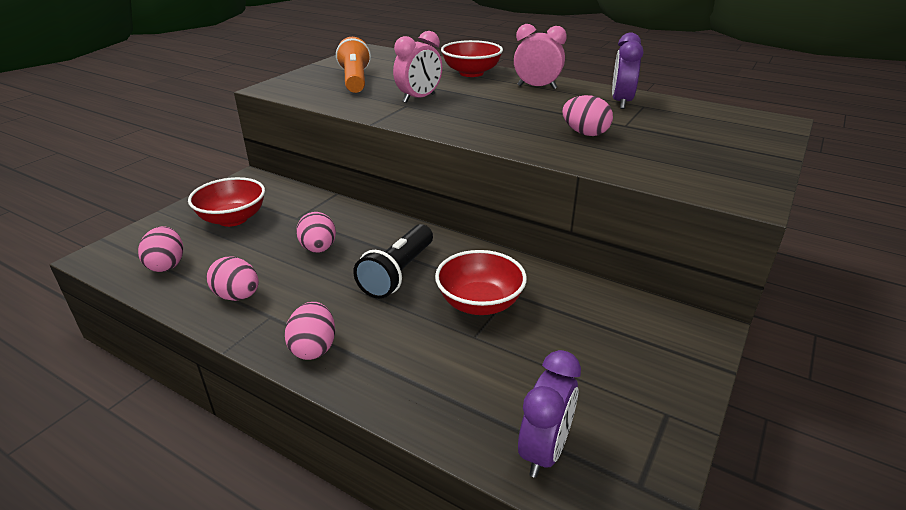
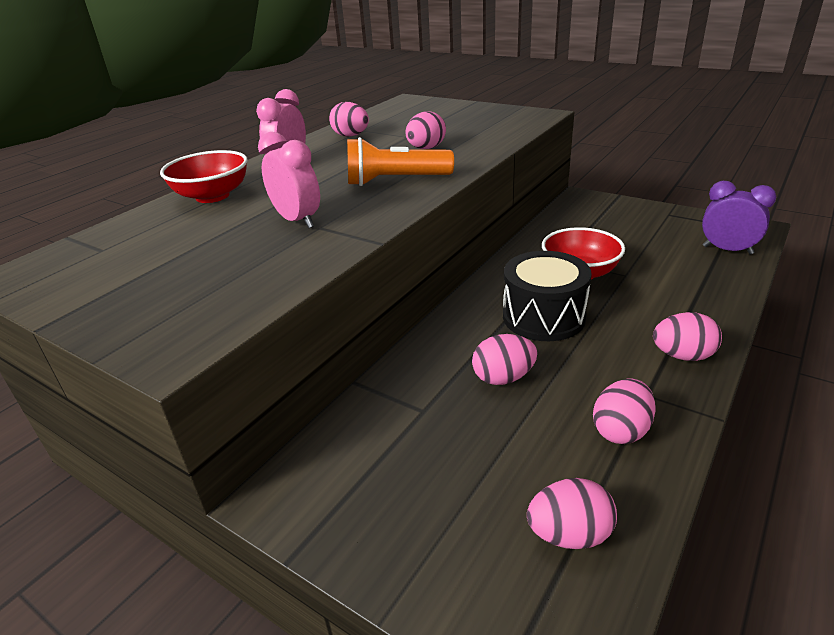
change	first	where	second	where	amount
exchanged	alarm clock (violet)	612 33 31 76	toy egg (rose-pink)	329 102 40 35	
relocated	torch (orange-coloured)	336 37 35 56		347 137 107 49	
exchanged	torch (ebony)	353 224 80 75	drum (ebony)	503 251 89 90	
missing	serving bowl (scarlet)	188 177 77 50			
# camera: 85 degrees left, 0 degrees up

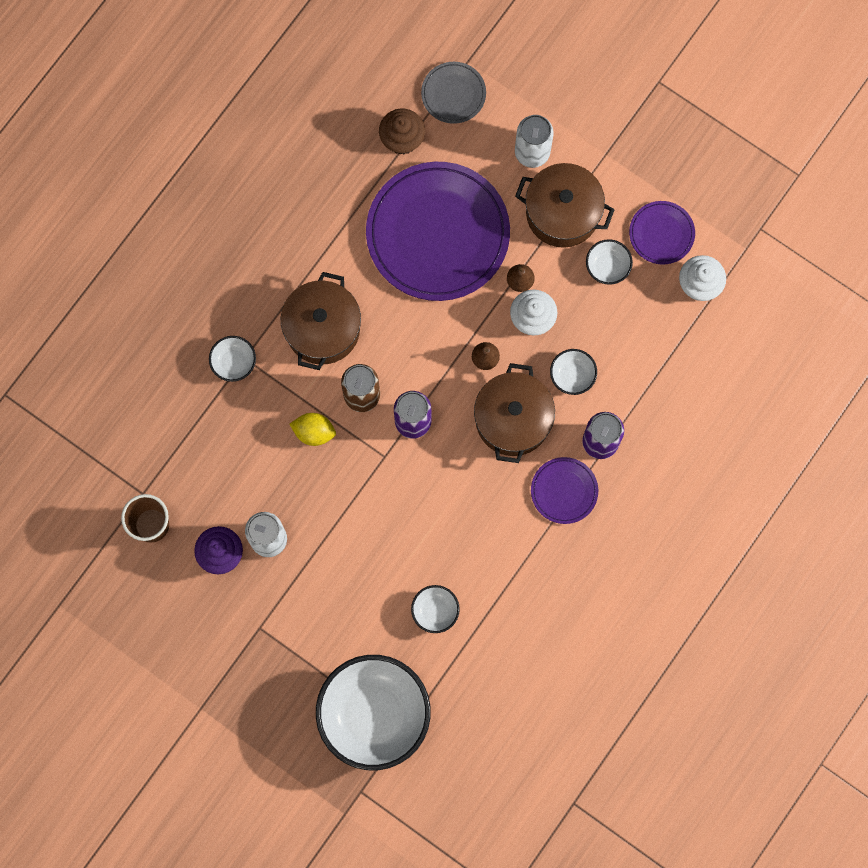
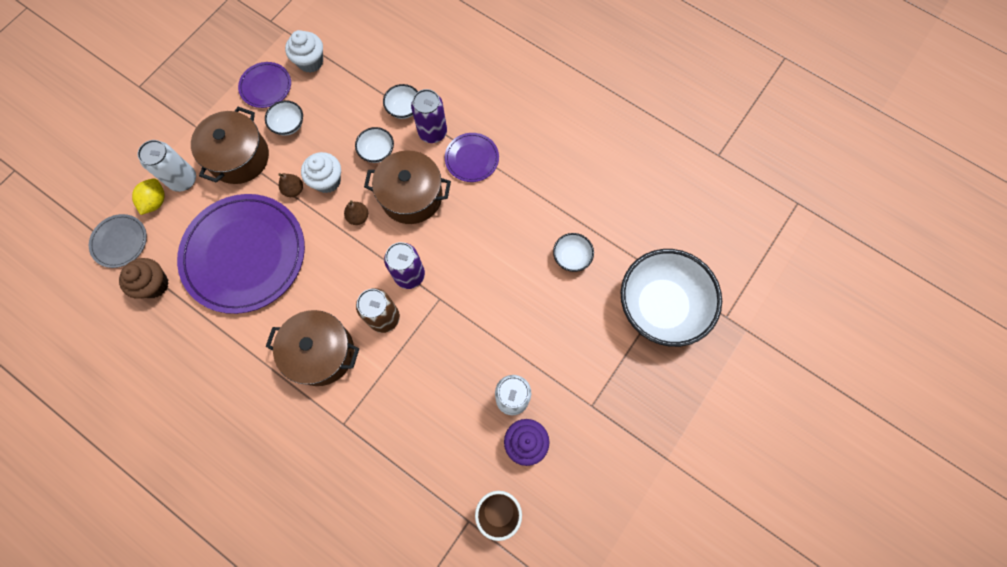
change	first	where	second	where	amount
relocated	citrus fruit (yellow)	289 413 47 33		132 178 33 37	
relocated	serving bowl (snow-white)	209 336 47 46		383 84 35 35	
# camera: 90 degrees left, 5 degrees down

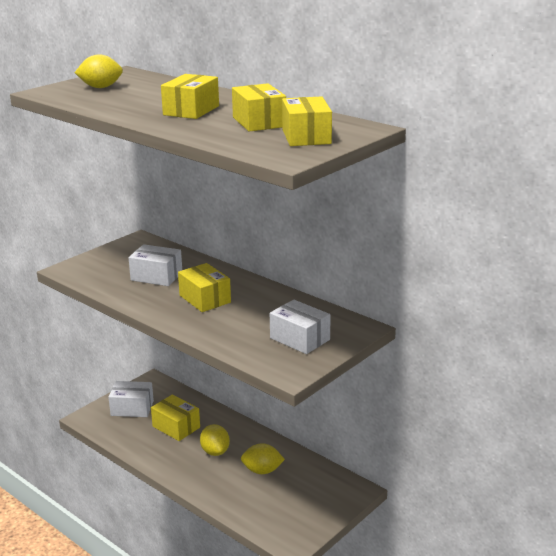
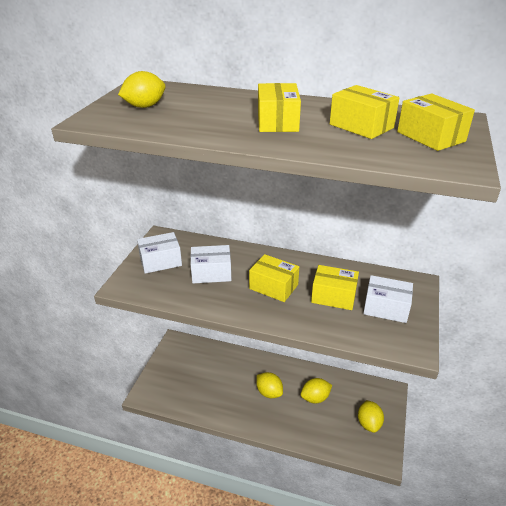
change	first	where	second	where	amount
relocated	parcel (snow-white)	108 381 46 36		137 232 45 42	
relocated	parcel (yellow)	151 394 49 47		311 265 48 45	
appeared			citrus fruit (yellow)	358 400 26 33	
# camera: 25 degrees left, 10 degrees up

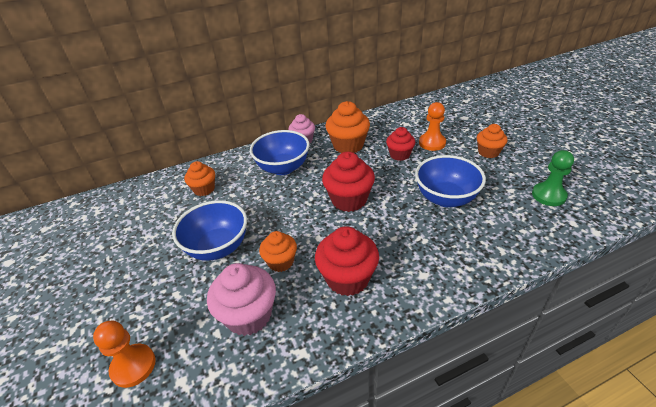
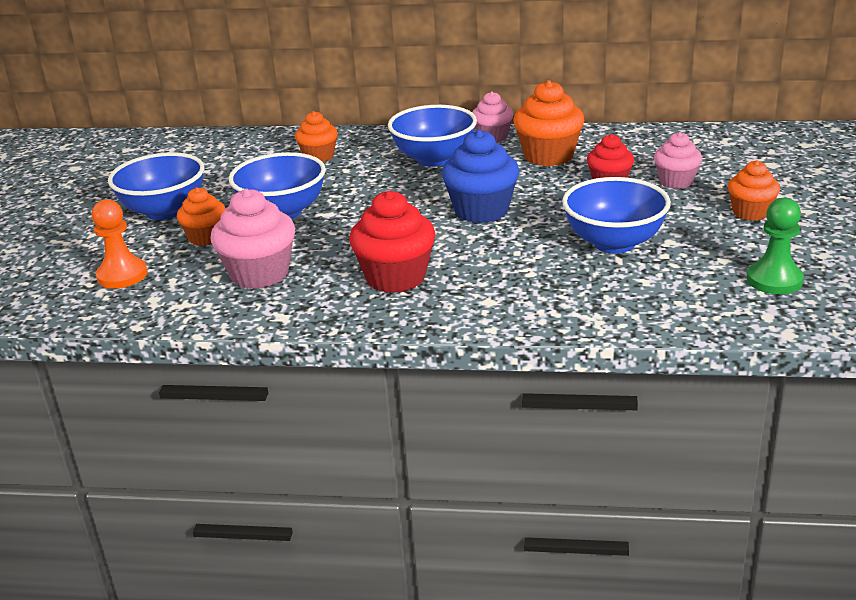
change	first	where	second	where	amount
appeared			serving bowl (blue)	108 152 97 68	
relocated	cupcake (orange-coloured)	259 231 38 41		177 187 49 59	
colour	cupcake (scarlet)	322 152 53 60	cupcake (blue)	442 130 77 93	
exchanged	pawn (orange-coloured)	419 102 27 49	cupcake (rose-pink)	654 132 48 57	
# camera: 30 degrees right, 10 degrees down

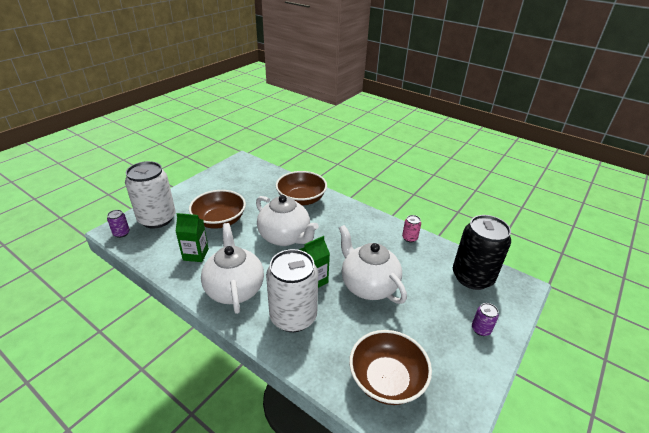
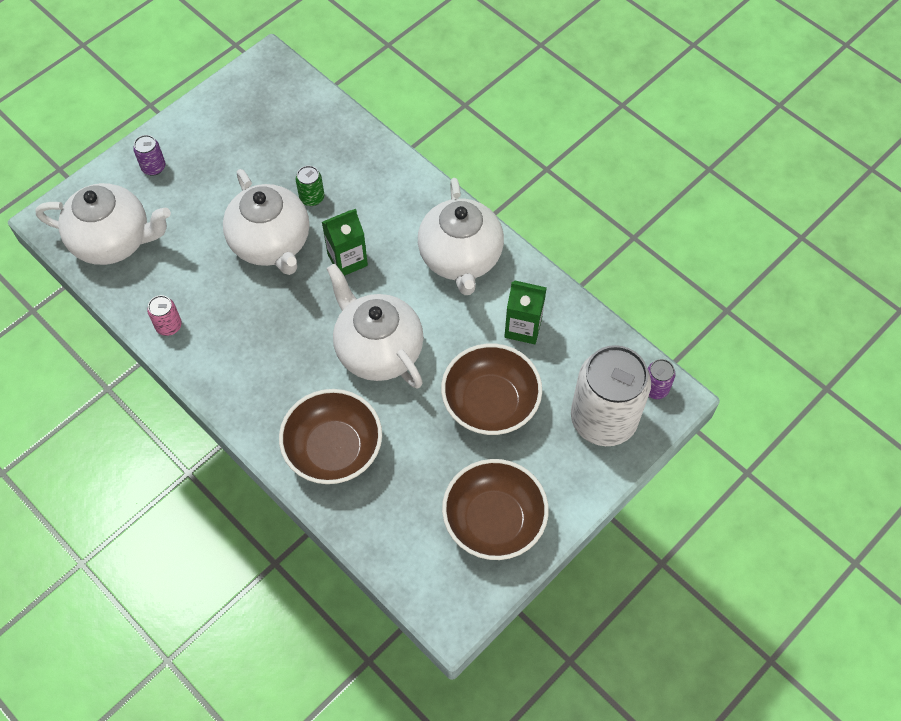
change	first	where	second	where	amount
exchanged	tin (ebony)	453 215 58 75	china teapot (snow-white)	35 183 136 82	
appeared			tin (leaf-green)	296 166 28 40	
relocated	serving bowl (russet)	349 330 83 75		442 459 107 101	
missing	tin (snow-white)	266 249 52 83			
# camera: 170 degrees left, 25 degrees up

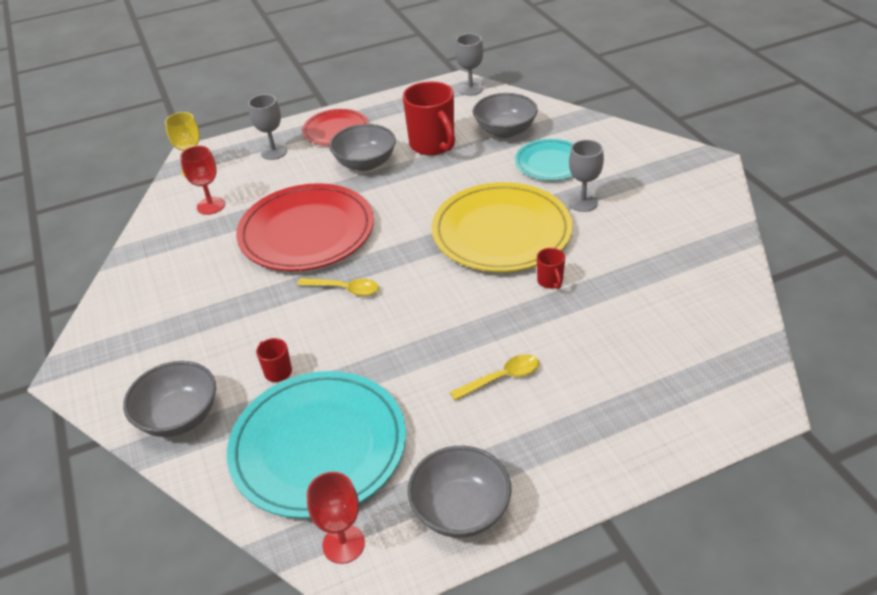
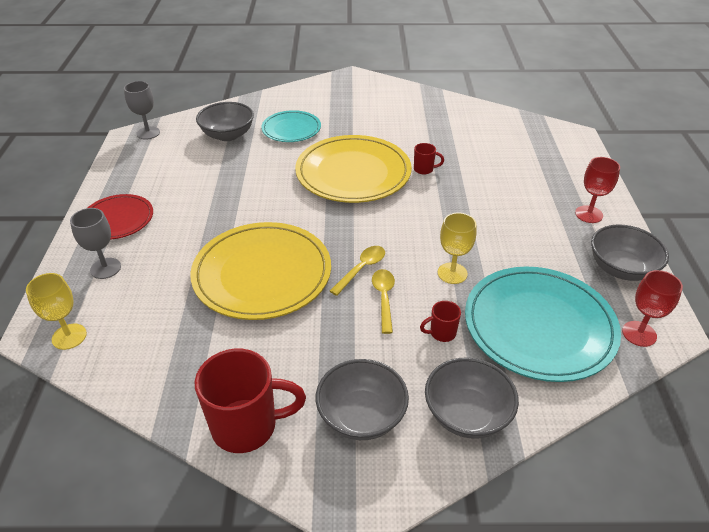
change	first	where	second	where	amount
colour	flat dish (scarlet)	236 183 138 88	flat dish (yellow)	190 222 141 98	
relocated	tea mug (scarlet)	403 81 52 75		195 349 111 104	
relocated	serving bowl (ash-grey)	329 124 67 47		316 359 93 81	
relocated	teaspoon (yellow)	450 354 89 46		372 269 23 65	
appeared			chalice (yellow)	438 213 39 71	
relocated	chalice (scarlet)	180 146 45 69		575 157 45 66	
missing	chalice (ash-grey)	568 140 36 72			
# camera: 70 degrees left, 0 degrees up

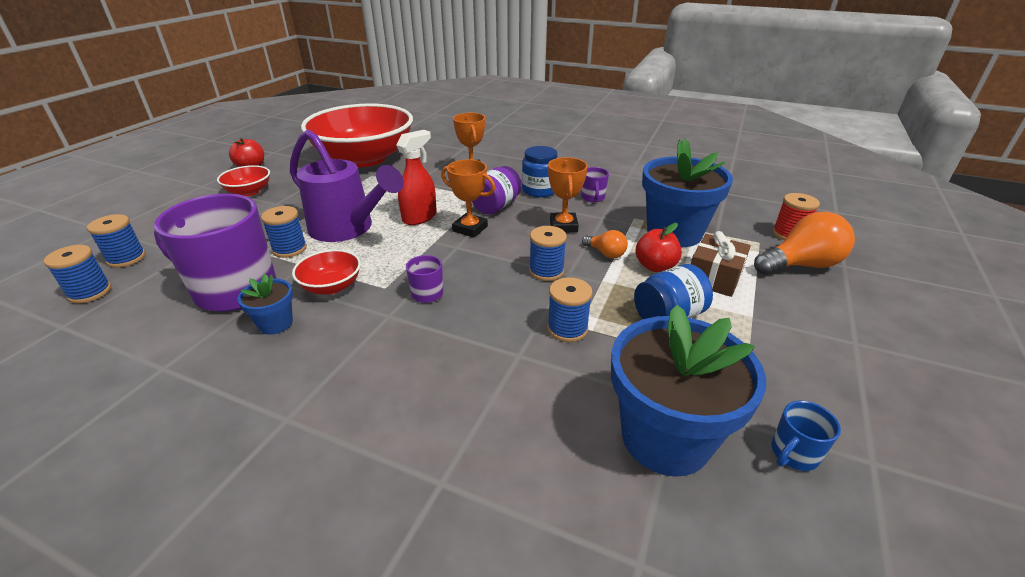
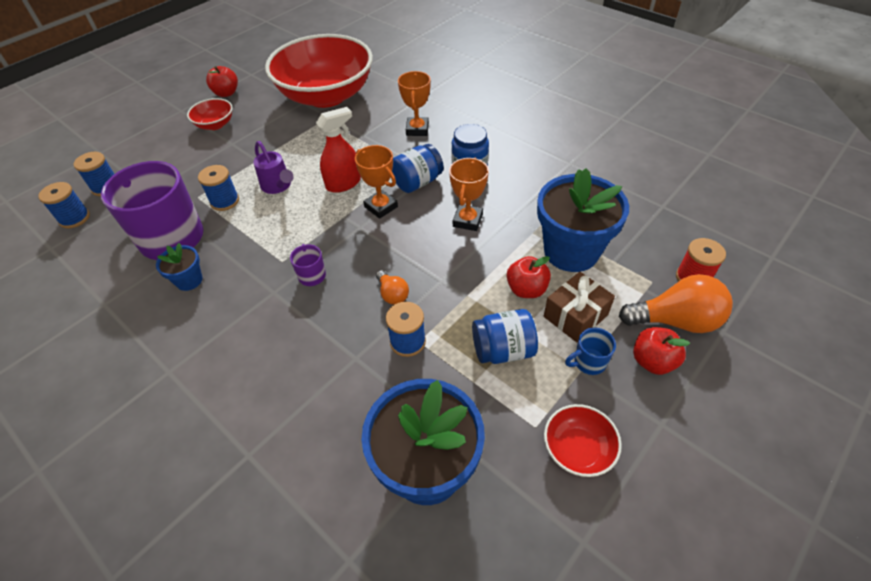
change	first	where	second	where	amount
size	sprinkling can (violet)	290 130 114 112		253 141 41 53	x0.54
relocated	light bulb (orange-coloured)	582 230 46 28		376 270 33 35	
colour	jam jar (violet)	472 166 50 49	jam jar (blue)	392 144 52 49	
relocated	serving bowl (scarlet)	292 249 69 45		544 404 78 73	
relocated	tea mug (blue)	771 401 70 70		565 328 51 47	
appeared			apple fruit (scarlet)	633 327 57 48	
missing	bobbin (blue)	529 226 38 55			
missing	tea mug (violet)	581 167 28 35			
# camera: 20 degrees right, 15 degrees up

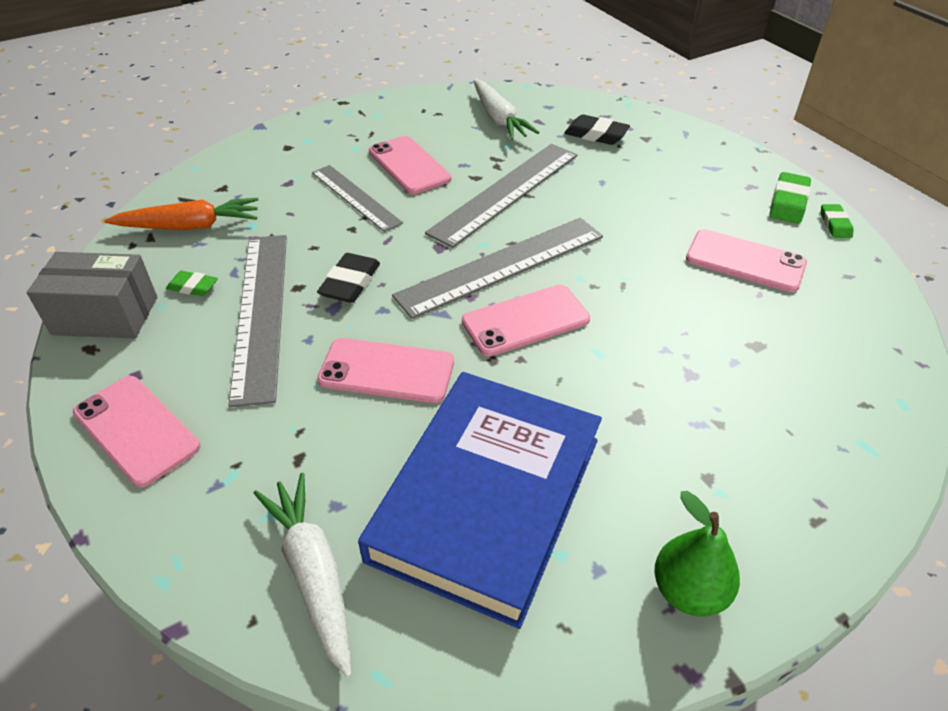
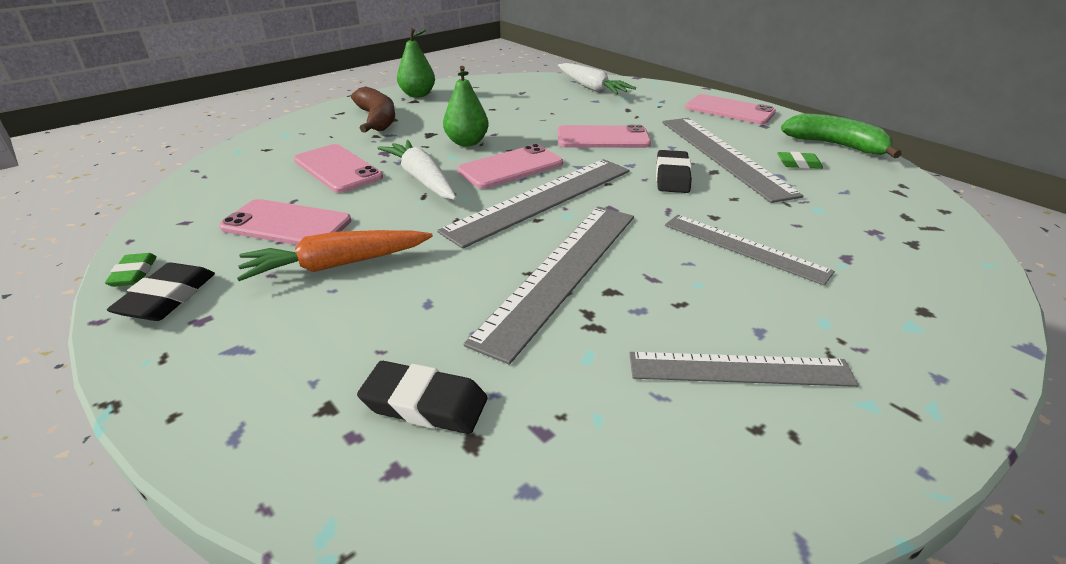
change	first	where	second	where	amount
colour	pencil eraser (leaf-green)	770 172 41 52	pencil eraser (ebony)	107 263 108 58	
relocated	carrot (orange-coloured)	104 198 154 32		237 230 196 51	
relocated	smartphone (rose-pink)	369 136 82 58		294 144 89 49	
appeared			banana fruit (russet)	351 87 44 46	
relocated	carrot (snow-white)	474 79 66 61		378 140 78 60	
appeared			toy pear (leaf-green)	443 66 46 80	
appeared			ruler (ash-grey)	629 352 230 35	
exchanged	parcel (ash-grey)	27 252 130 86	banana fruit (leaf-green)	781 113 121 45	
missing	hardcover (blue)	358 372 244 257			
# camera: 170 degrees right, 10 degrees down

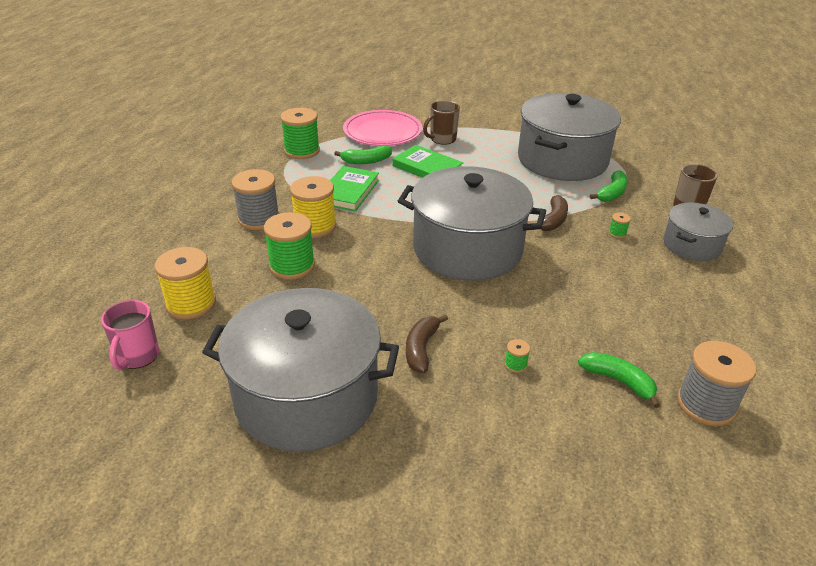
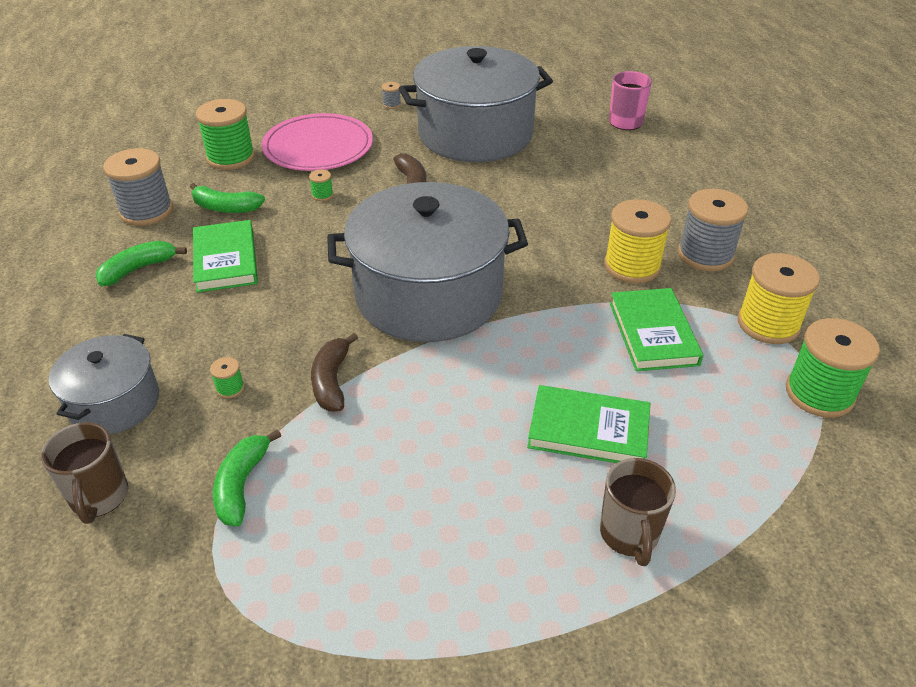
change	first	where	second	where	amount
relocated	banana fruit (leaf-green)	334 145 58 19		95 241 92 45	
appeared			hardcover (leaf-green)	193 220 65 73	
relocated	bobbin (leaf-green)	264 212 51 68		196 99 59 71	
relocated	flat dish (rose-pink)	343 110 80 36		262 113 111 58	
appeared			bobbin (ash-grey)	382 82 19 27	
spun	tea mug (russet)	423 101 37 44		600 458 76 108	150 degrees clockwise
relocated	bobbin (yellow)	155 247 61 73		738 253 82 91	
missing	pot (ash-grey)	518 93 103 88			
# camera: 155 degrees right, 5 degrees up

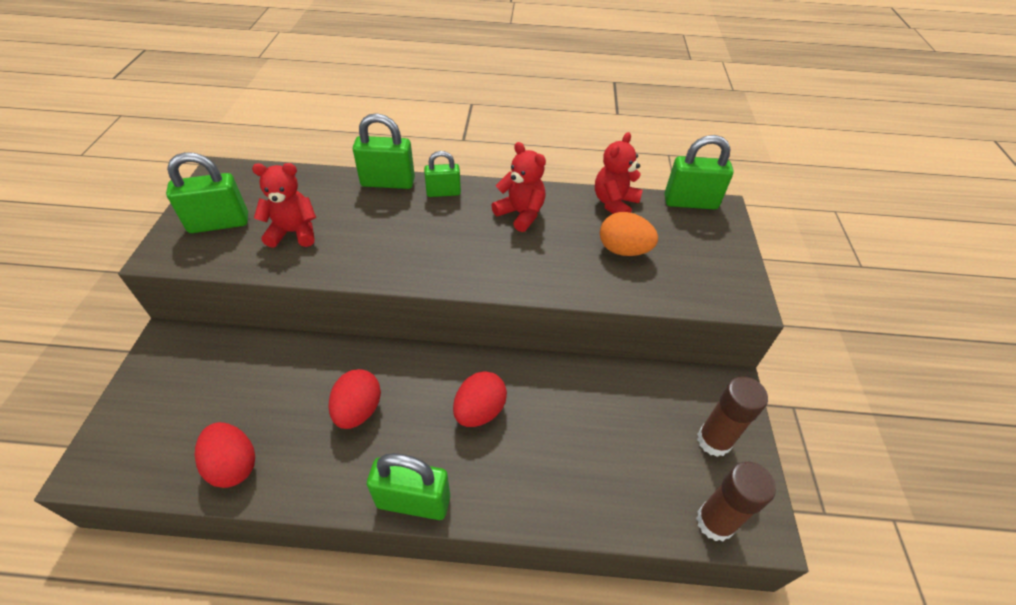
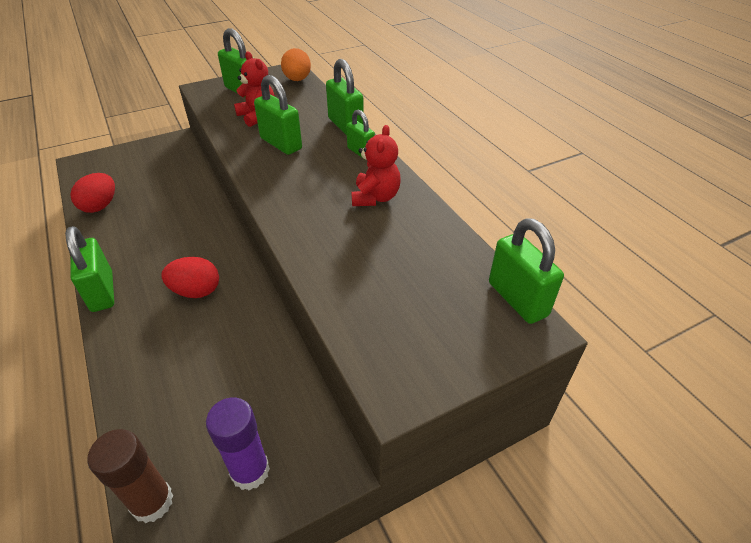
change	first	where	second	where	amount
colour	glue stick (russet)	697 376 71 81	glue stick (violet)	206 397 64 94	
appeared			lock (leaf-green)	254 75 48 80	
relocated	toy egg (orange-coloured)	600 212 58 44		281 48 30 33	
missing	toy egg (scarlet)	328 369 53 60			
missing	stuffed bear (scarlet)	595 132 48 82			
# camera: 60 degrees right, 5 degrees down

